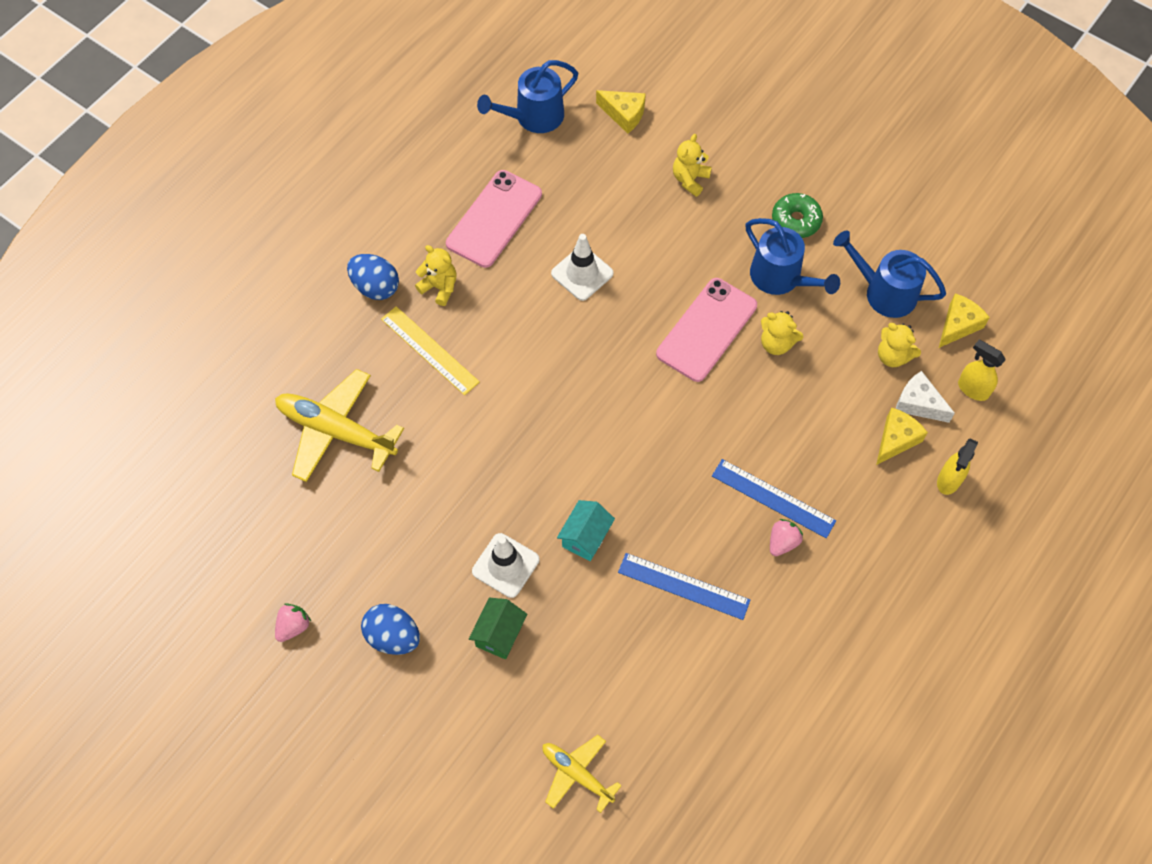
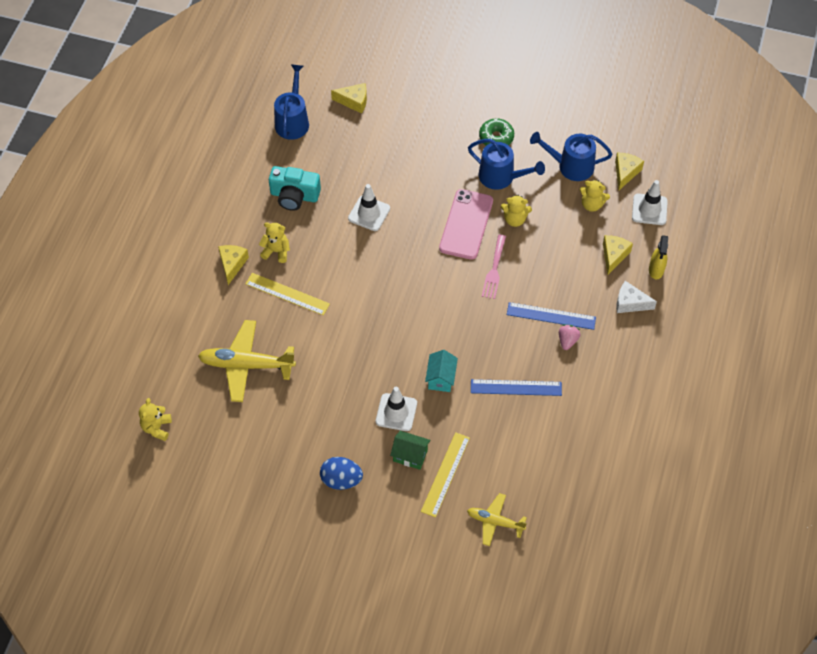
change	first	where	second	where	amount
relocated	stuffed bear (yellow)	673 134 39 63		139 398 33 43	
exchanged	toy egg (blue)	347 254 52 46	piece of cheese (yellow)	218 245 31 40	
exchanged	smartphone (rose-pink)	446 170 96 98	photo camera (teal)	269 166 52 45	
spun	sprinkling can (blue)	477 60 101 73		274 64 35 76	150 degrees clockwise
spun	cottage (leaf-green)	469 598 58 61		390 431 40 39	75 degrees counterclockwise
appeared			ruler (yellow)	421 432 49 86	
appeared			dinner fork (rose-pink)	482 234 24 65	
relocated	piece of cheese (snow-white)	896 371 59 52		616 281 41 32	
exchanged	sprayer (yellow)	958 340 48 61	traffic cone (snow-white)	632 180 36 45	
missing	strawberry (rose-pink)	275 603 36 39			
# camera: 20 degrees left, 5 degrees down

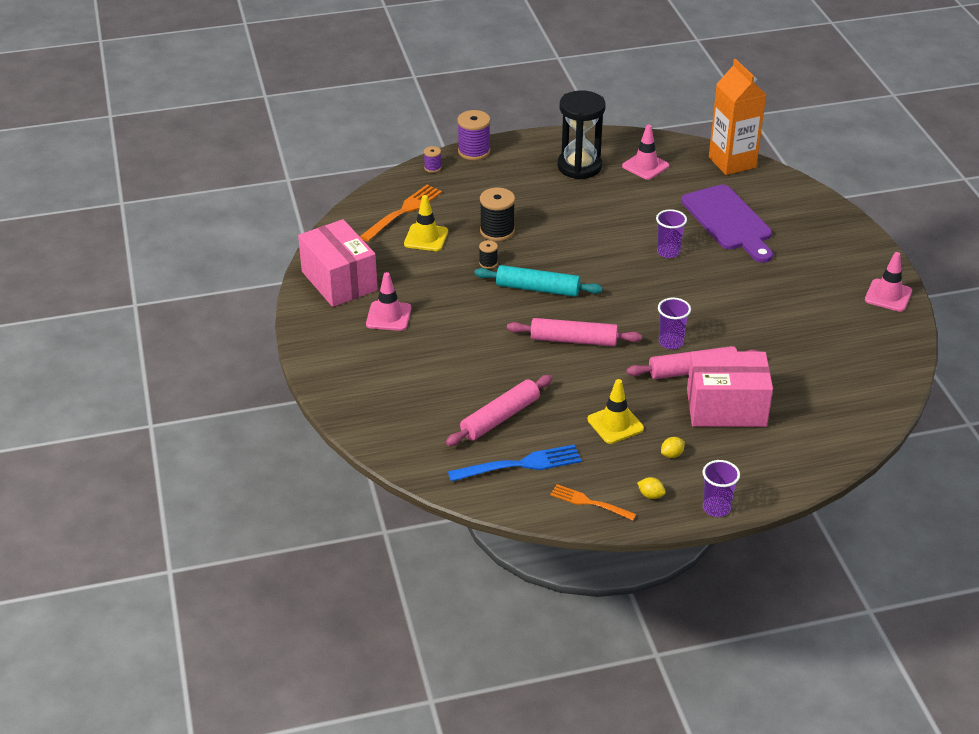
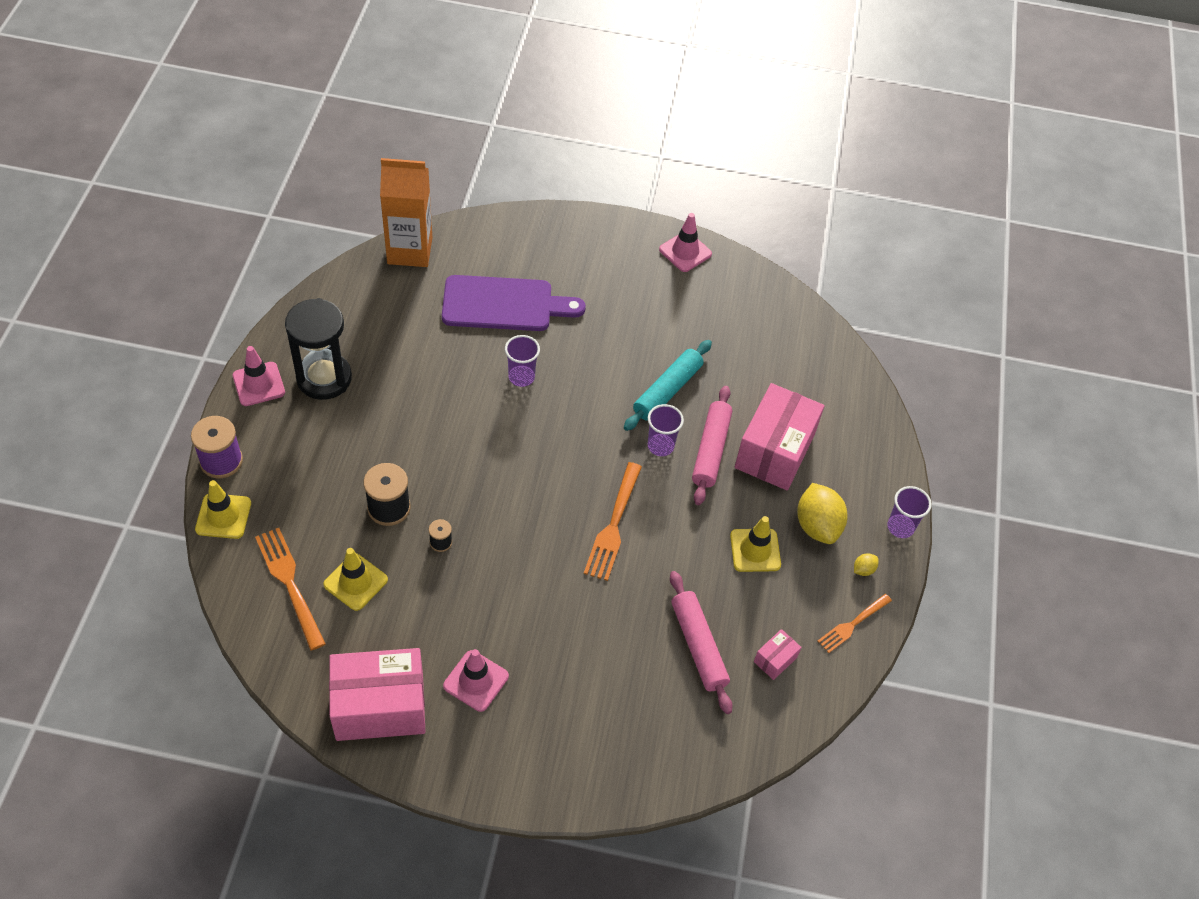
change	first	where	second	where	amount
exchanged	bobbin (violet)	424 146 17 27	traffic cone (yellow)	195 480 56 59	
relocated	traffic cone (rose-pink)	622 124 47 56		233 346 52 60	
exchanged	dough roller (rose-pink)	507 318 135 28	dinner fork (orange-coloured)	584 462 58 119	
relocated	dough roller (teal)	474 265 129 32		624 340 88 91	
exchanged	dinner fork (blue)	448 445 133 37	parcel (rose-pink)	754 629 48 51	
size	citrus fruit (yellow)	661 437 24 21		797 483 51 61	x2.28
# camera: 70 degrees left, 15 degrees up

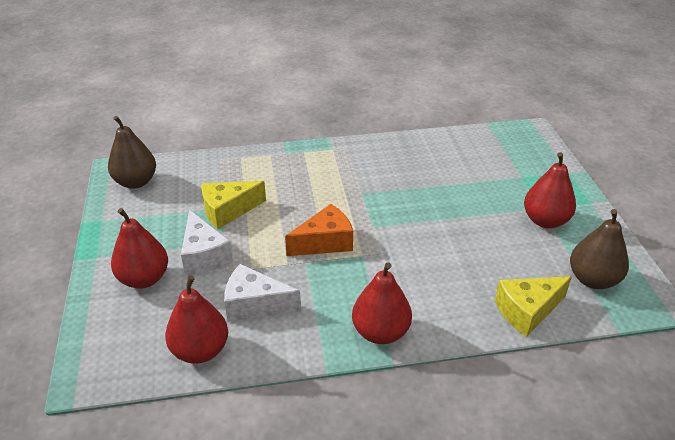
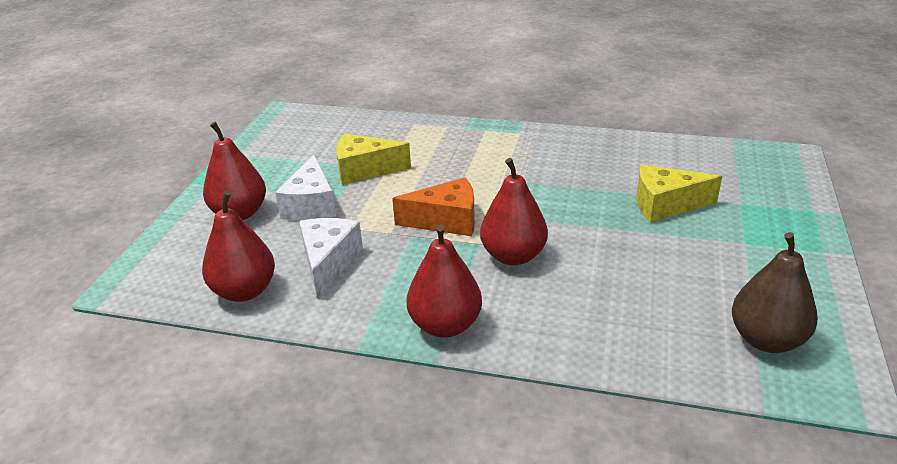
change	first	where	second	where	amount
spun	piece of cheese (snow-white)	224 264 77 58		299 218 64 81	60 degrees clockwise
relocated	toy pear (scarlet)	524 152 52 76		480 158 68 108	
relocated	piece of cheese (yellow)	495 276 77 61		636 165 86 57	
missing	toy pear (russet)	108 116 48 73			
# camera: 25 degrees right, 5 degrees down

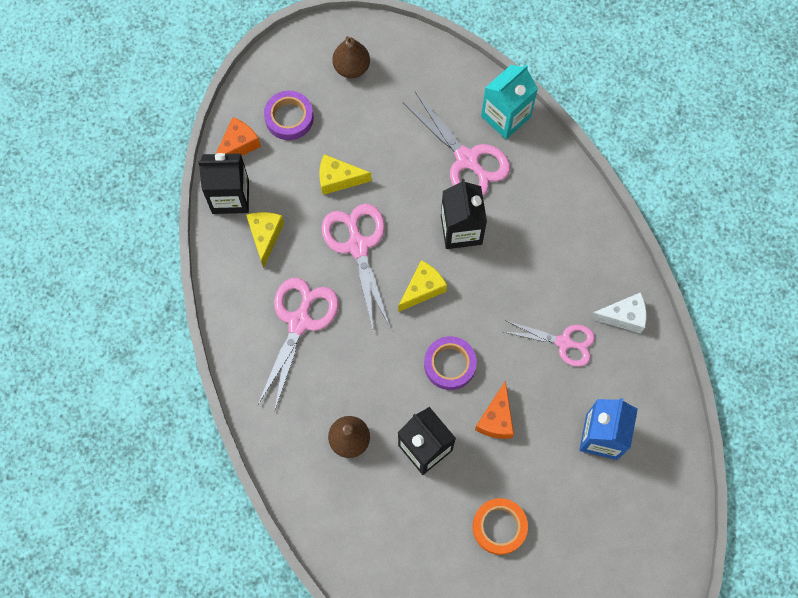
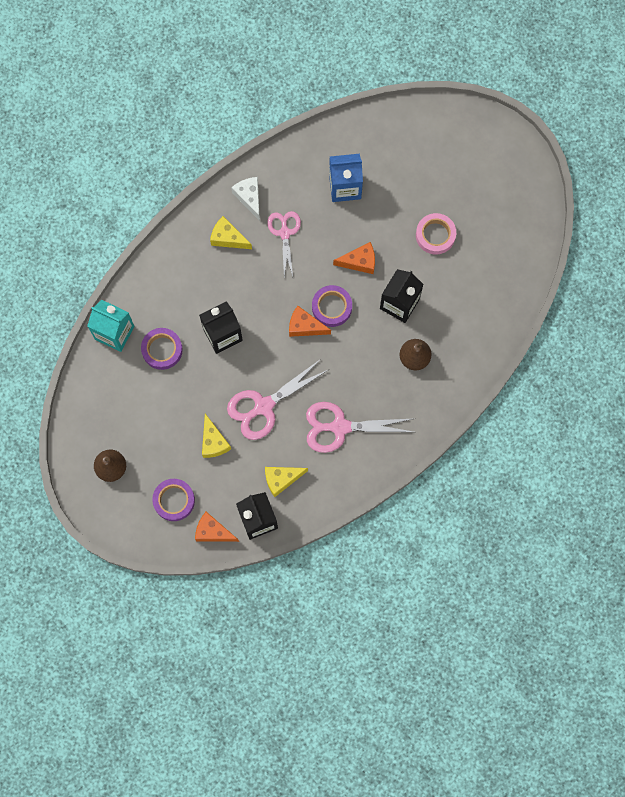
change	first	where	second	where	amount
exchanged	scissors (rose-pink)	402 92 108 104	sticky tape (violet)	141 328 42 42	
relocated	piece of cheese (yellow)	398 260 49 52		210 216 42 33	
appeared			piece of cheese (orange-coloured)	289 306 42 31	
colour	sticky tape (orange-coloured)	473 498 55 57	sticky tape (rose-pink)	416 213 40 41	
# camera: 110 degrees left, 5 degrees up

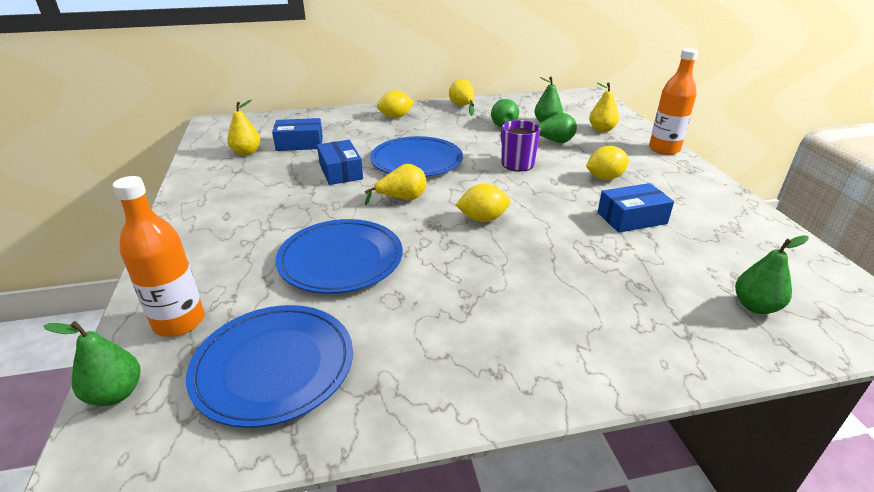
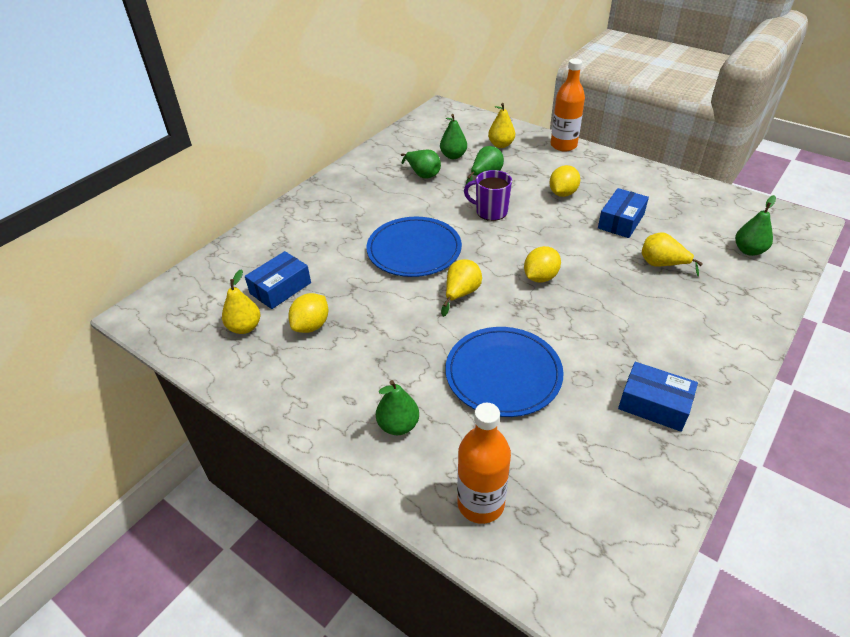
change	first	where	second	where	amount
relocated	citrus fruit (yellow)	377 90 37 28		288 293 40 40	
relocated	toy pear (leaf-green)	44 321 97 85		376 380 43 55	
relocated	parcel (blue)	317 140 46 45		618 362 80 70	
relocated	toy pear (yellow)	449 79 25 37		642 232 61 45	
missing	flat dish (blue)	186 305 167 123			
# camera: 40 degrees left, 10 degrees up

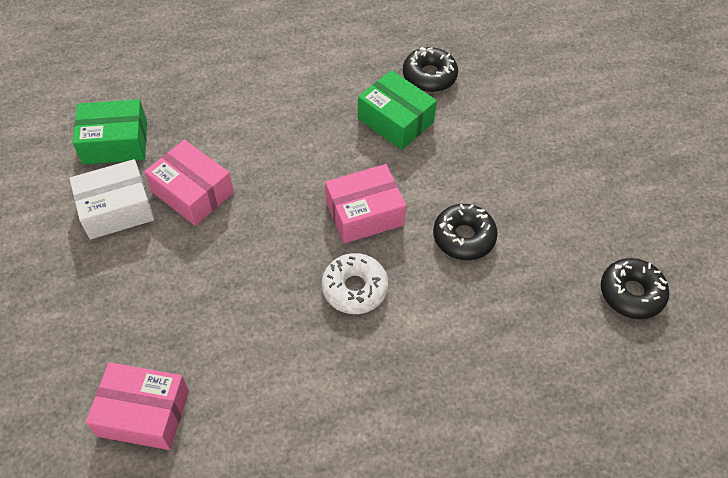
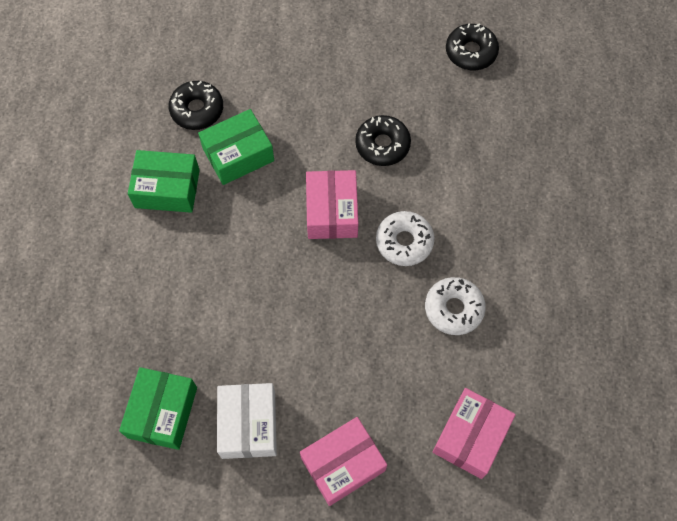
change	first	where	second	where	amount
appeared			parcel (leaf-green)	128 150 72 63	
relocated	parcel (rose-pink)	144 140 90 86		300 417 87 89	
appeared			glazed donut (snow-white)	425 277 61 58	
# camera: 70 degrees left, 10 degrees up

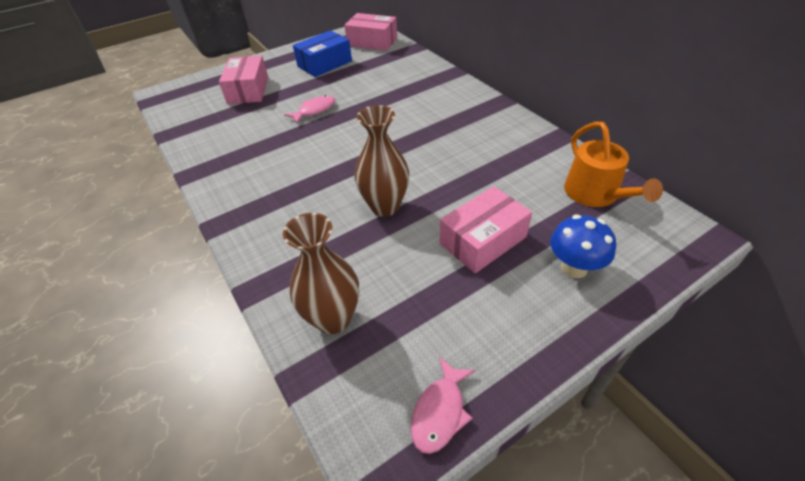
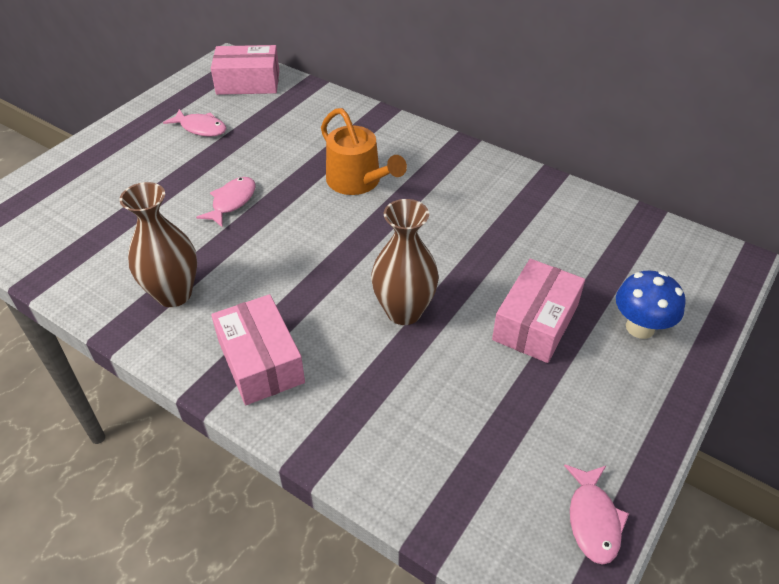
change	first	where	second	where	amount
relocated	vase (russet)	283 213 76 121		120 182 77 125	
exchanged	parcel (blue)	293 30 59 47	fish figure (rose-pink)	163 109 63 28	
relocated	parcel (rose-pink)	219 56 49 48		211 294 94 111	
relocated	sprinkling can (orange-coloured)	564 122 99 85		321 108 86 87	
# camera: 25 degrees left, 0 degrees up

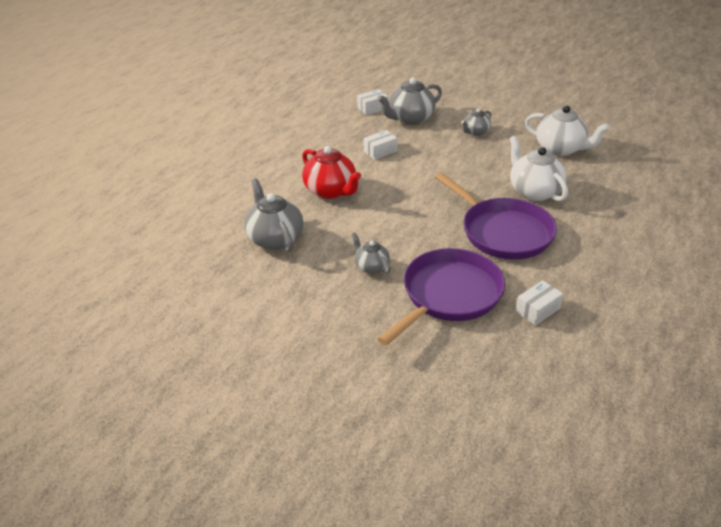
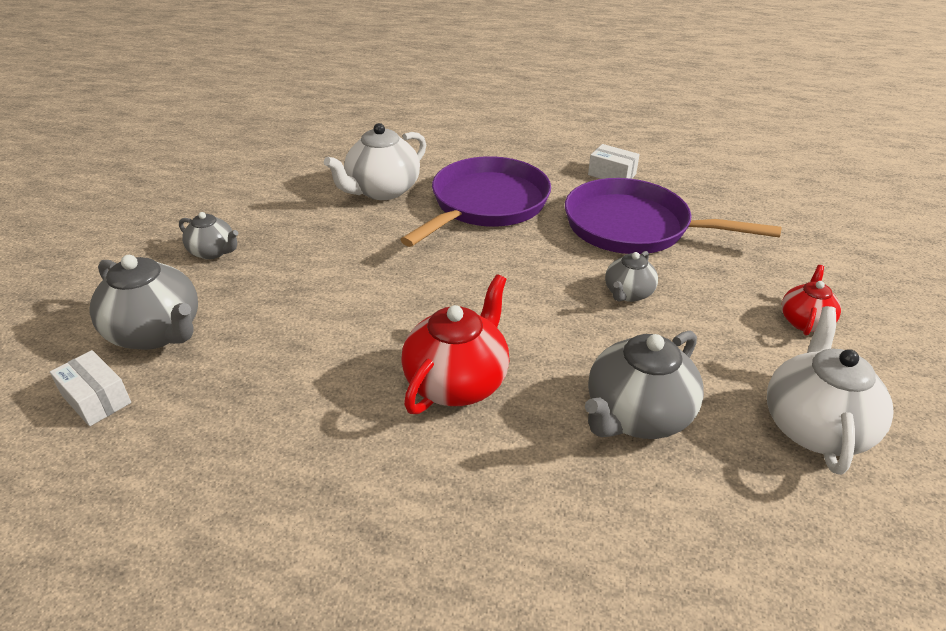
change	first	where	second	where	amount
relocated	china teapot (snow-white)	525 106 85 50		767 306 127 169	
appeared			china teapot (scarlet)	782 265 59 71	
missing	parcel (snow-white)	363 130 35 30			
# camera: 110 degrees left, 0 degrees up

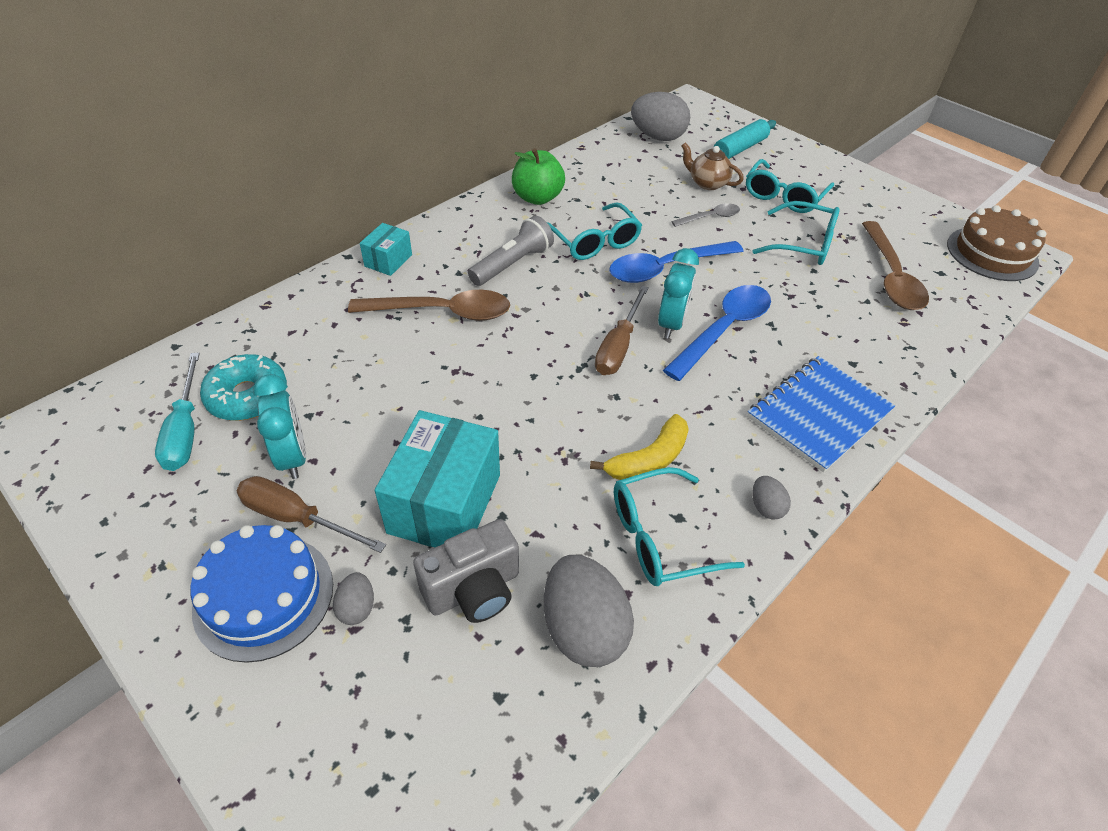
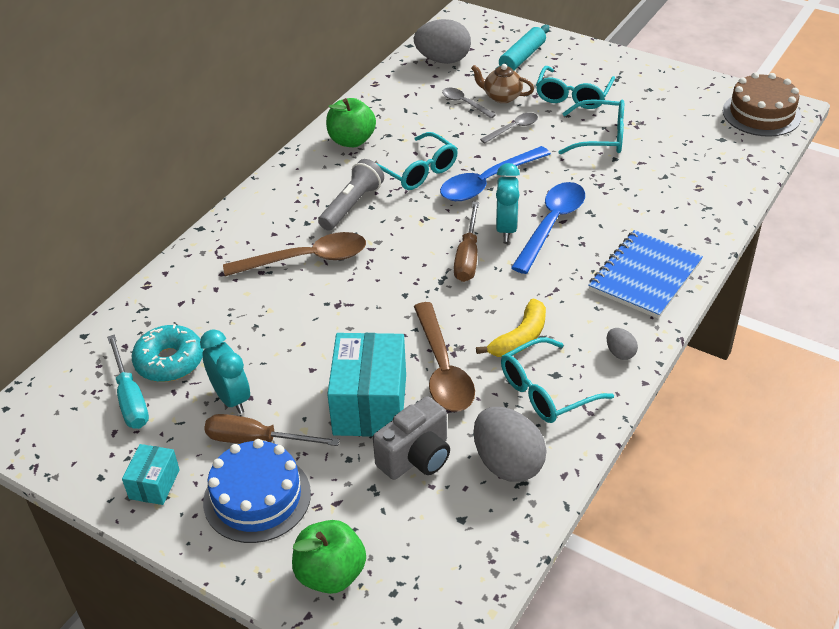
change	first	where	second	where	amount
relocated	parcel (teal)	360 223 52 53		122 444 58 61	
appeared			apple fruit (leaf-green)	292 520 74 74	
relocated	teaspoon (russet)	862 221 67 89		414 302 61 110	
appeared			teaspoon (ash-grey)	442 88 54 31	
missing	toy egg (ash-grey)	333 572 41 53			
# camera: 10 degrees left, 5 degrees down

